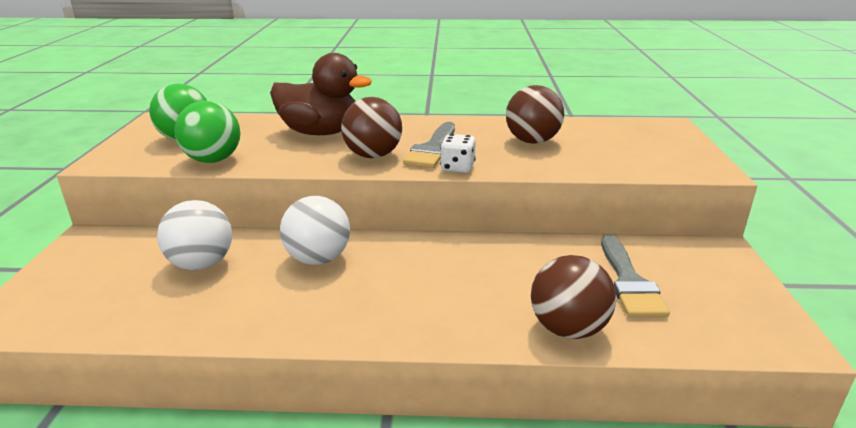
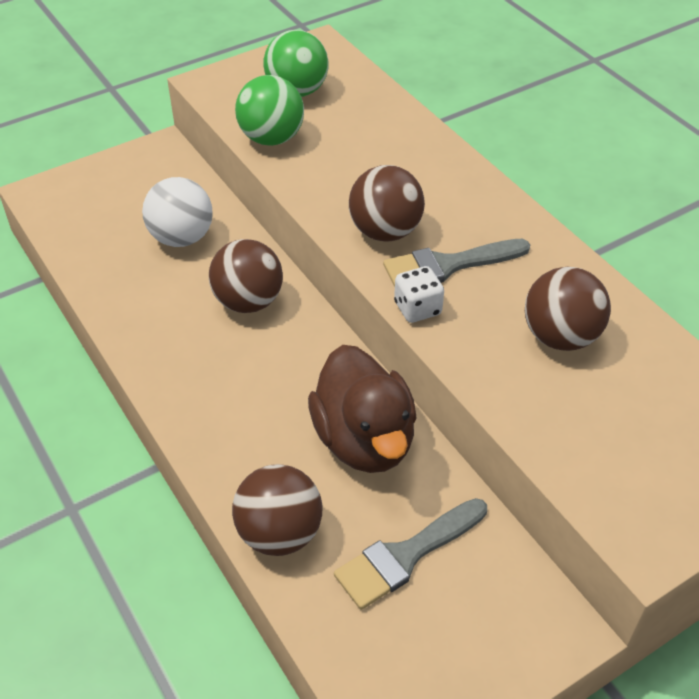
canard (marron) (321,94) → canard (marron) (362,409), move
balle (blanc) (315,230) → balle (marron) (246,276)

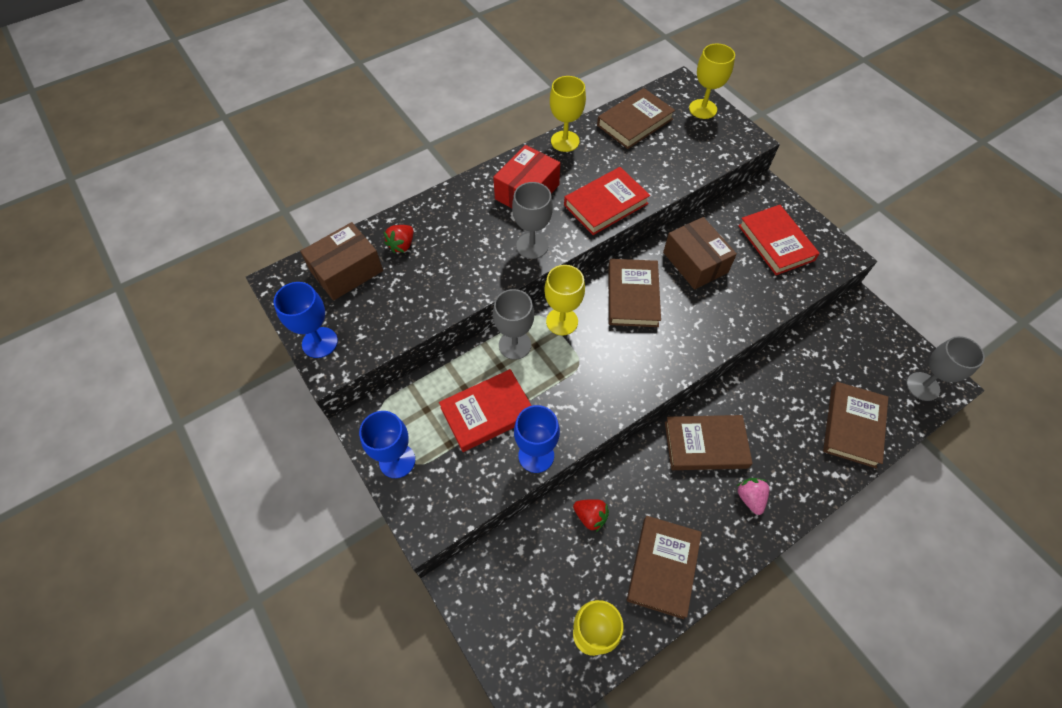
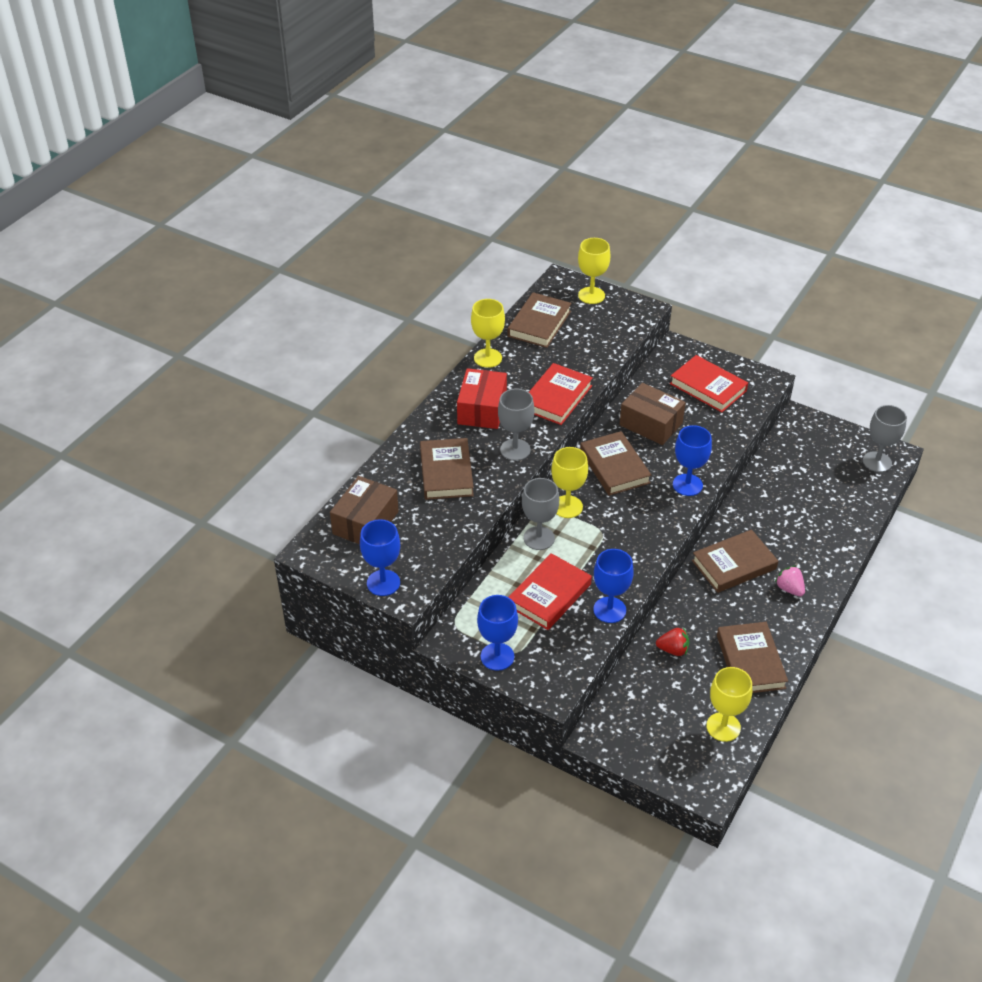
fraise (rouge) (399,239) → -
- → verre à pied (bleu) (692,460)
livre (marron) (855,425) → livre (marron) (447,469), move

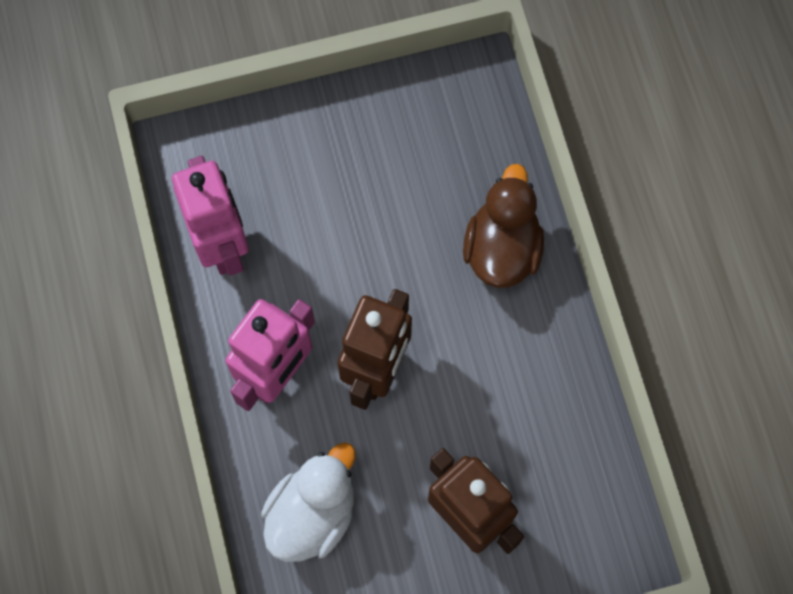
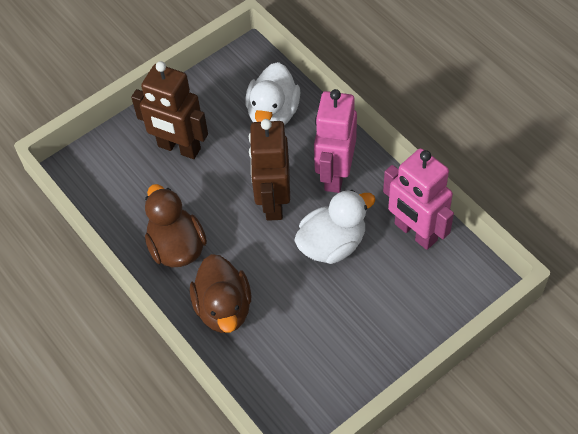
- → canard (marron) (176,225)
- → canard (blanc) (335,227)

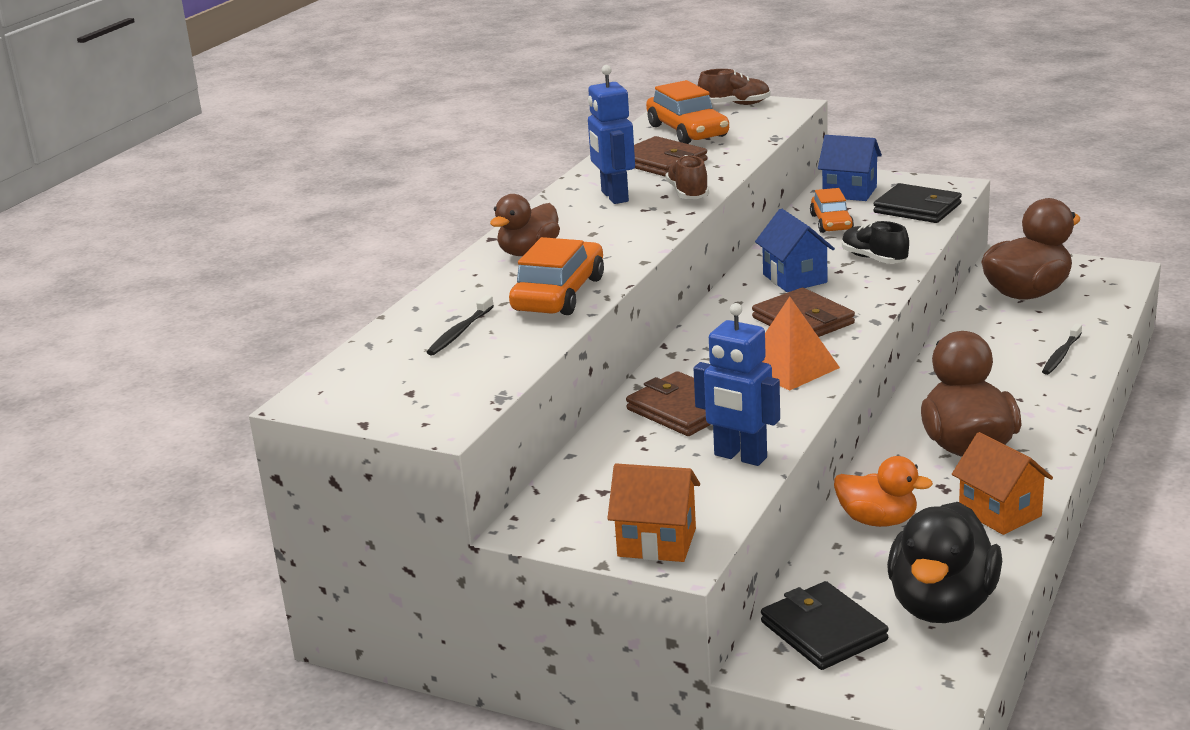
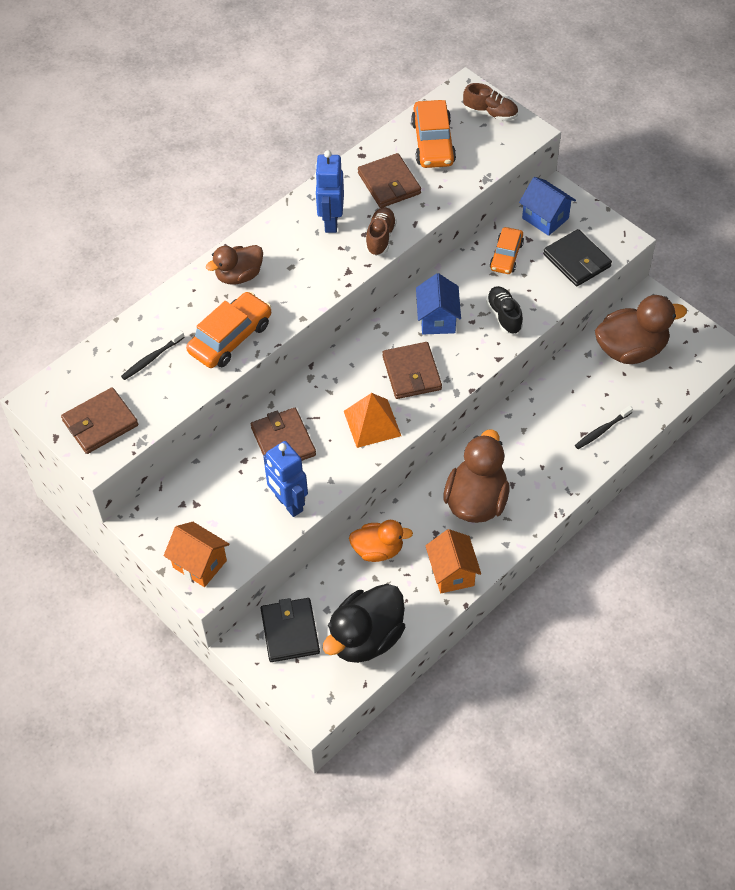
- → portefeuille (marron) (99,420)
canard (orange) (883,491) → canard (orange) (381,541), 45 degrees counterclockwise

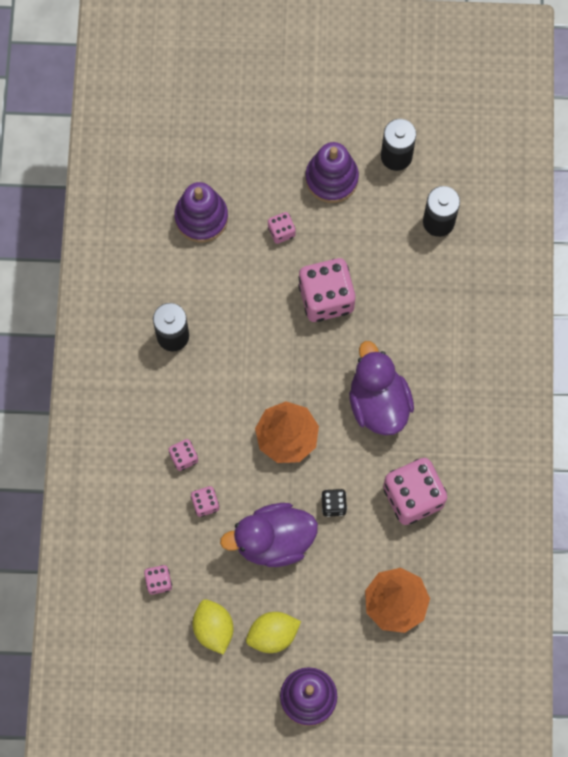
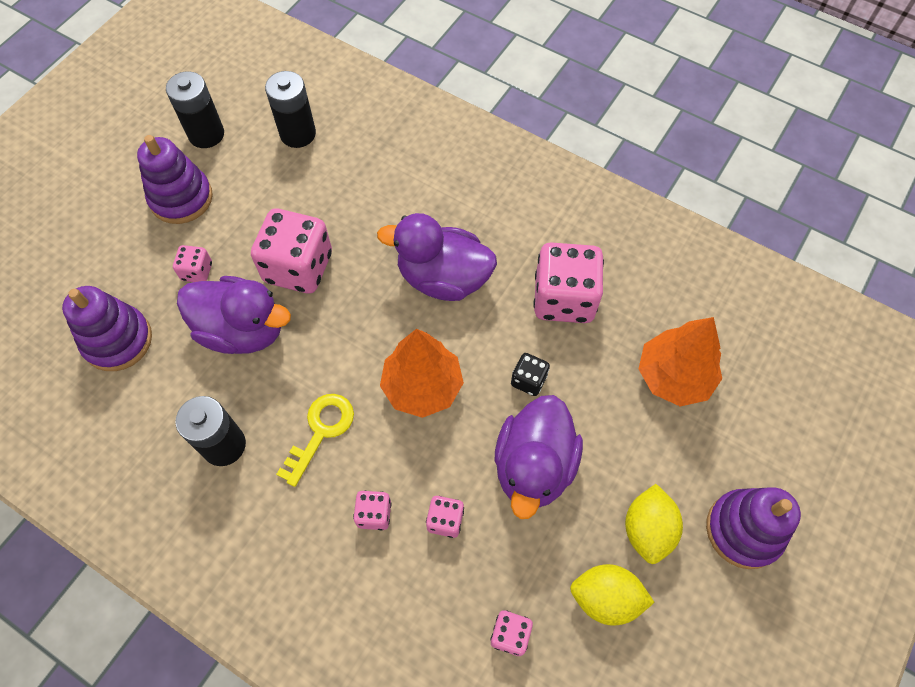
- → canard (violet) (234,315)
- → clé (jaune) (315,440)

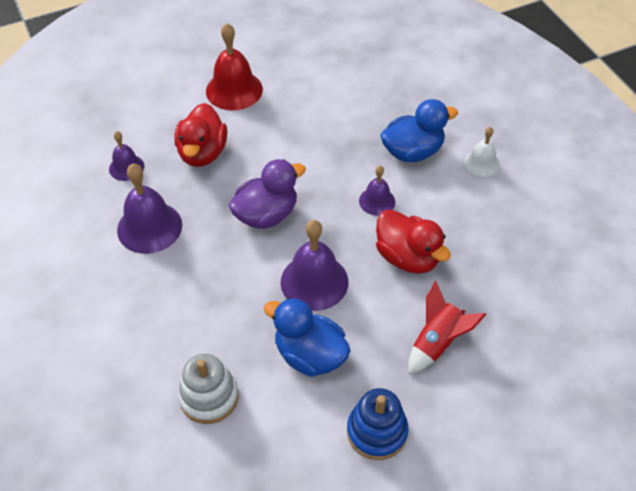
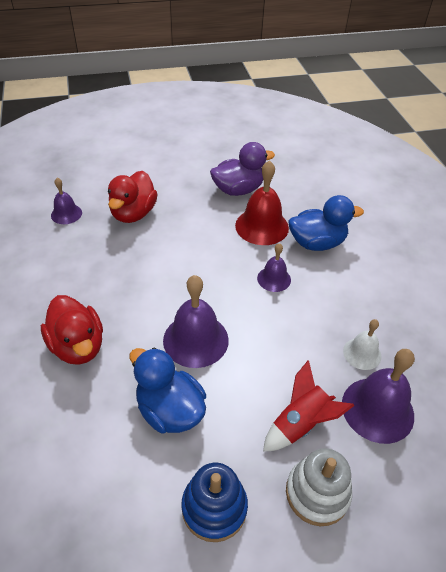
cloche (violet) (149,208) → cloche (violet) (378,396), move
jouet à empiler (blanc) (208,389) → jouet à empiler (blanc) (319,487), move
cloche (rouge) (234,66) → cloche (rouge) (262,202), move
canard (violet) (267,194) → canard (violet) (242,169), move
canard (rouge) (413,241) → canard (rouge) (72,330), move
cloche (blanc) (482,151) → cloche (blanc) (362,344), move

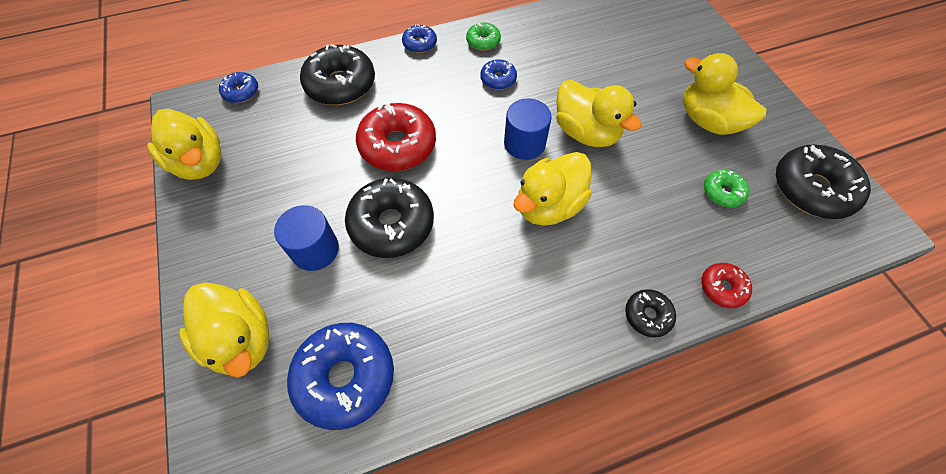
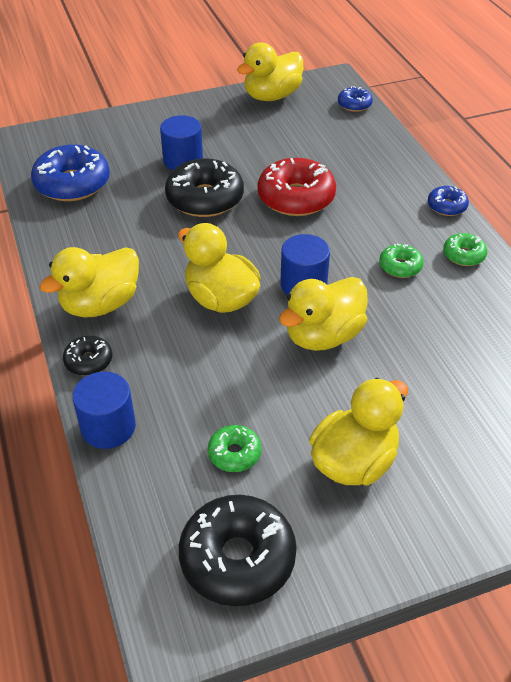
beignet (noir) (337,74) → -
canard (jaune) (224,330) → canard (jaune) (89,282), move
beignet (rouge) (726,285) → cylindre (bleu) (104,410)
beignet (bleu) (498,74) → beignet (vert) (401,261)

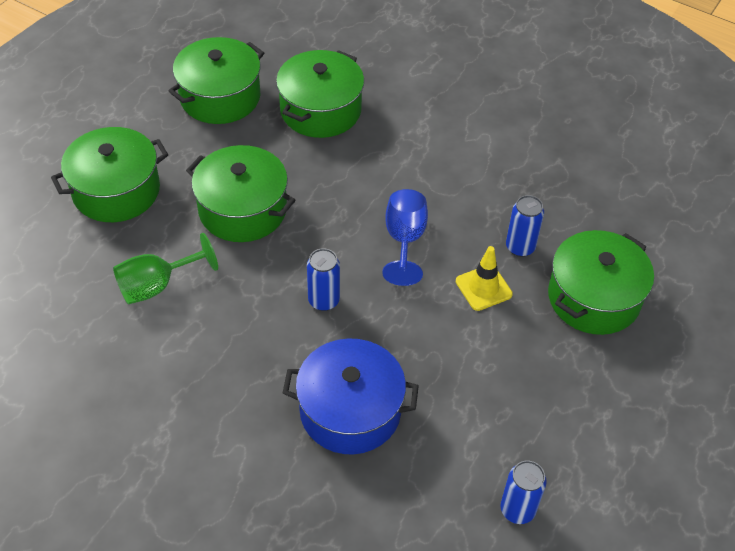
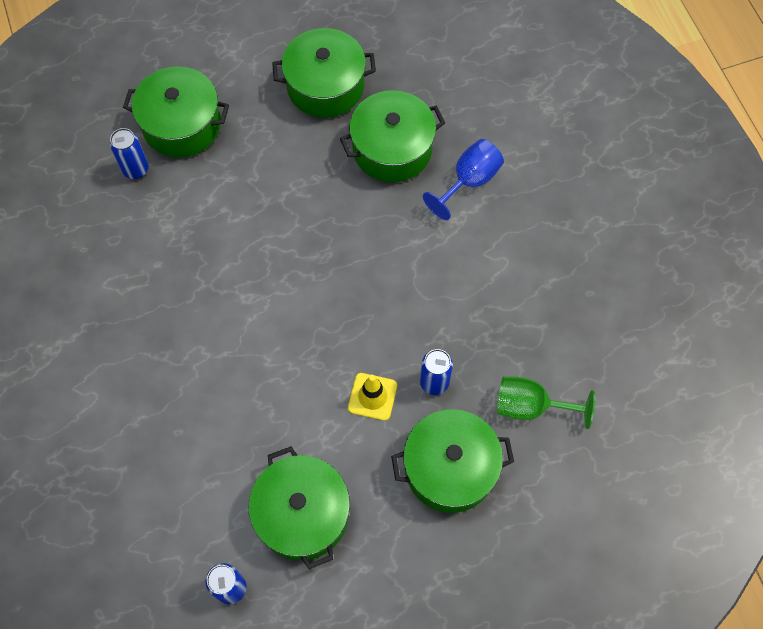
marmite (bleu) (351,397) → -
verre à pied (vert) (165,268) → verre à pied (vert) (546,402), move
marmite (vert) (240,193) → marmite (vert) (299,507), move
canette (bleu) (323,279) → canette (bleu) (129,153), move
verre à pied (bleu) (405,237) → verre à pied (bleu) (463,179), move

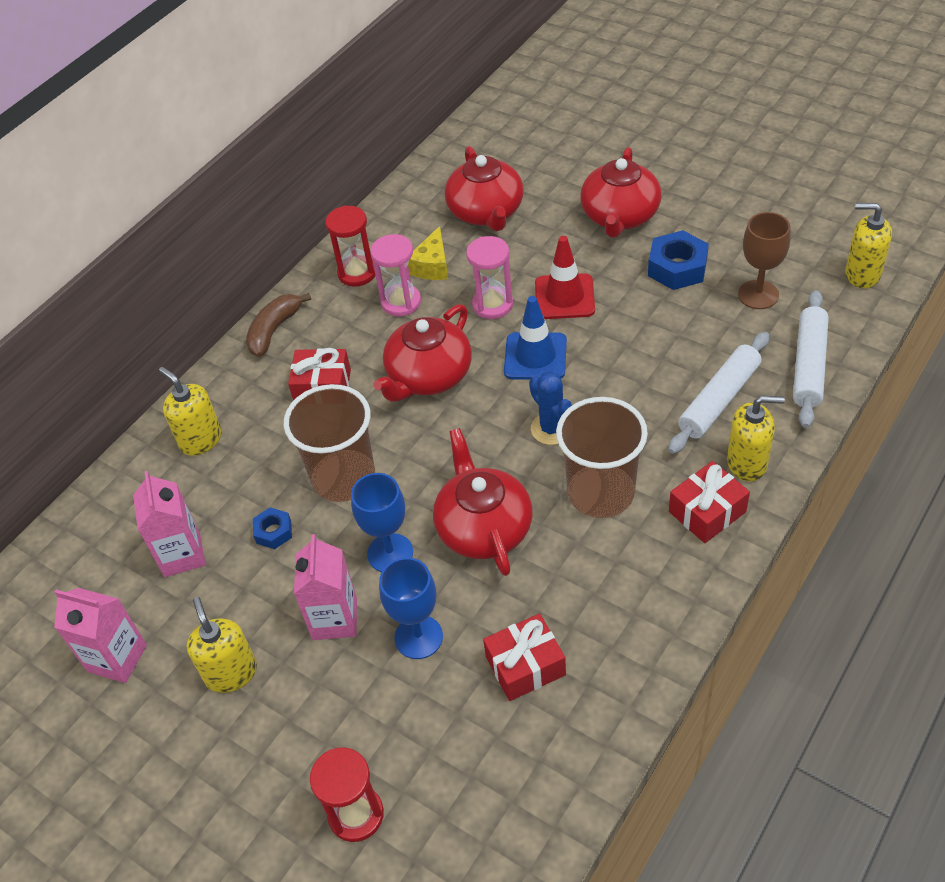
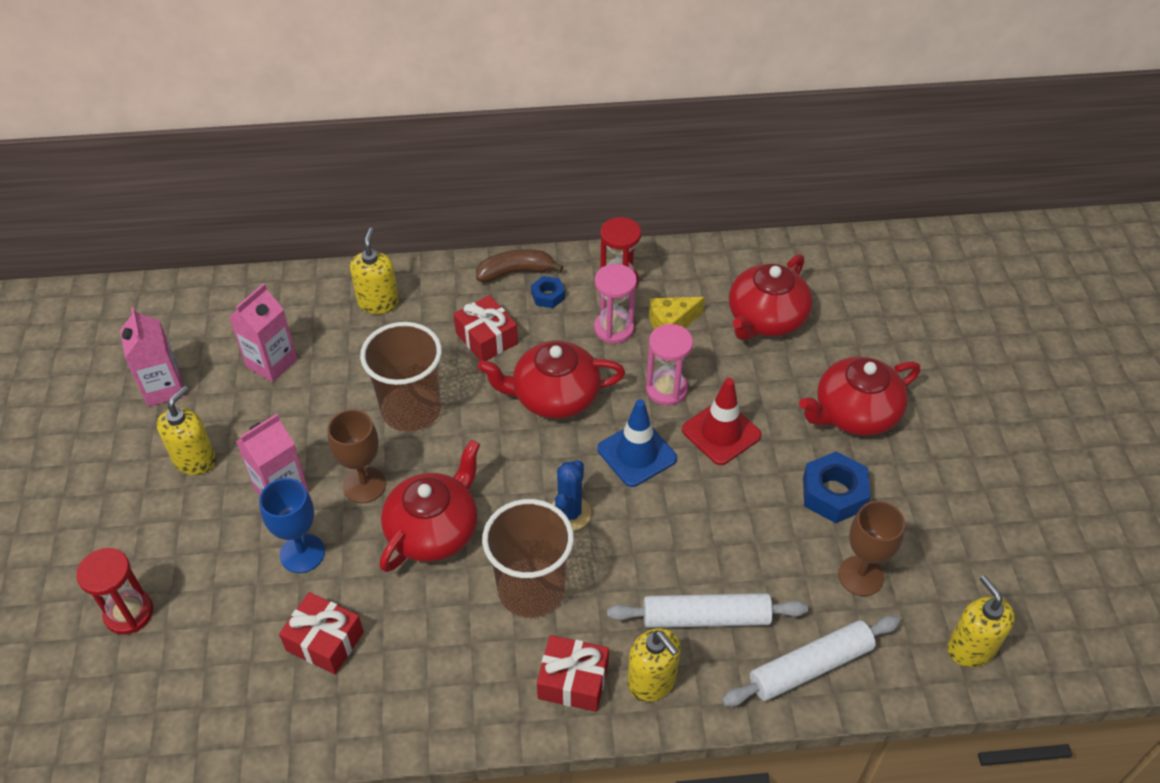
écrou (bleu) (272,528) → écrou (bleu) (548,292), move
verre à pied (bleu) (382,522) → verre à pied (marron) (356,456)

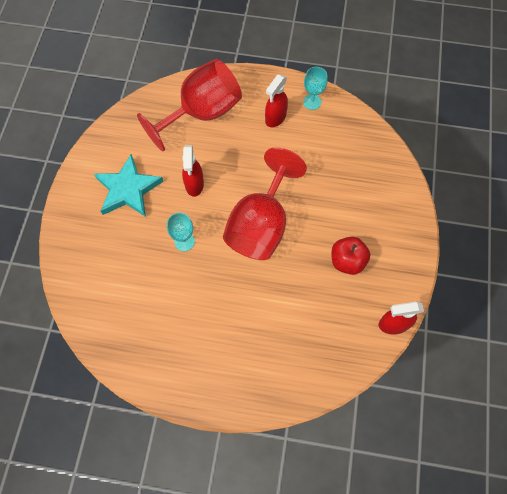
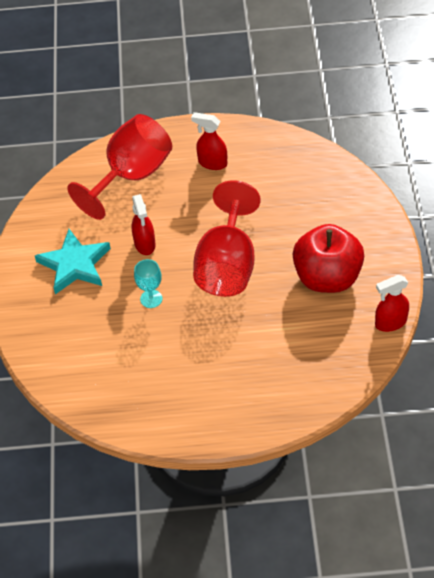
verre à pied (turquoise) (315,88) → -
vaporisateur (rouge) (276,100) → vaporisateur (rouge) (209,141), 90 degrees clockwise
pomme (rouge) (350,256) → pomme (rouge) (328,258), x1.73

